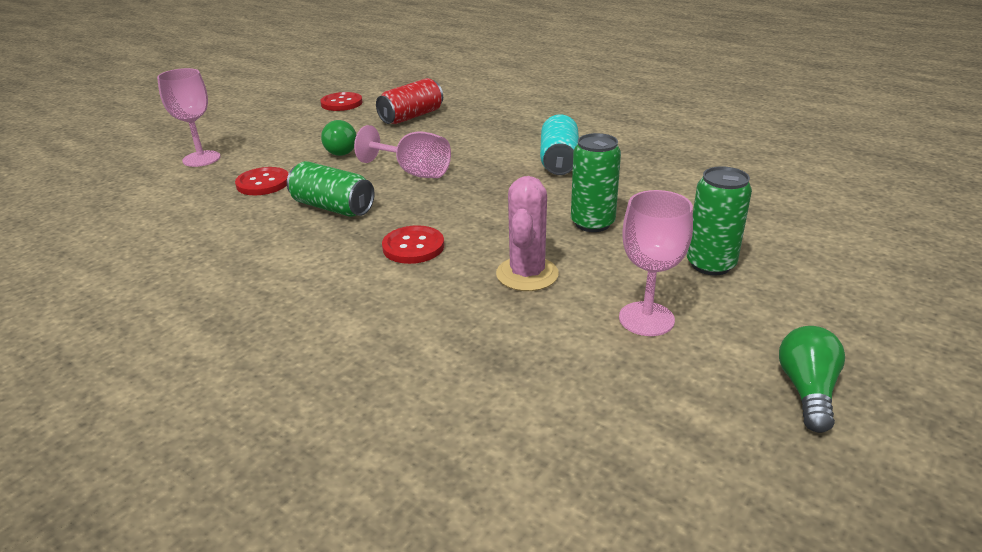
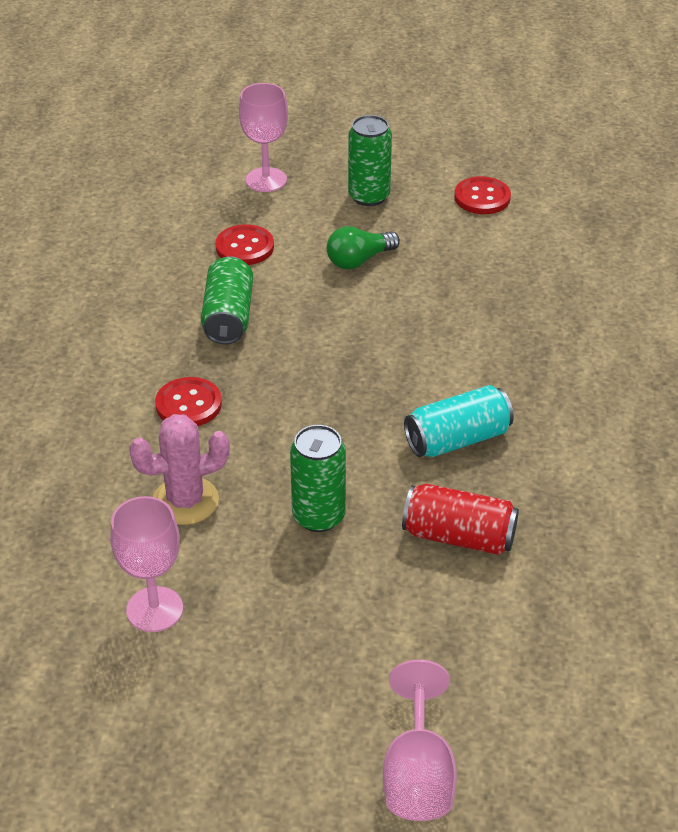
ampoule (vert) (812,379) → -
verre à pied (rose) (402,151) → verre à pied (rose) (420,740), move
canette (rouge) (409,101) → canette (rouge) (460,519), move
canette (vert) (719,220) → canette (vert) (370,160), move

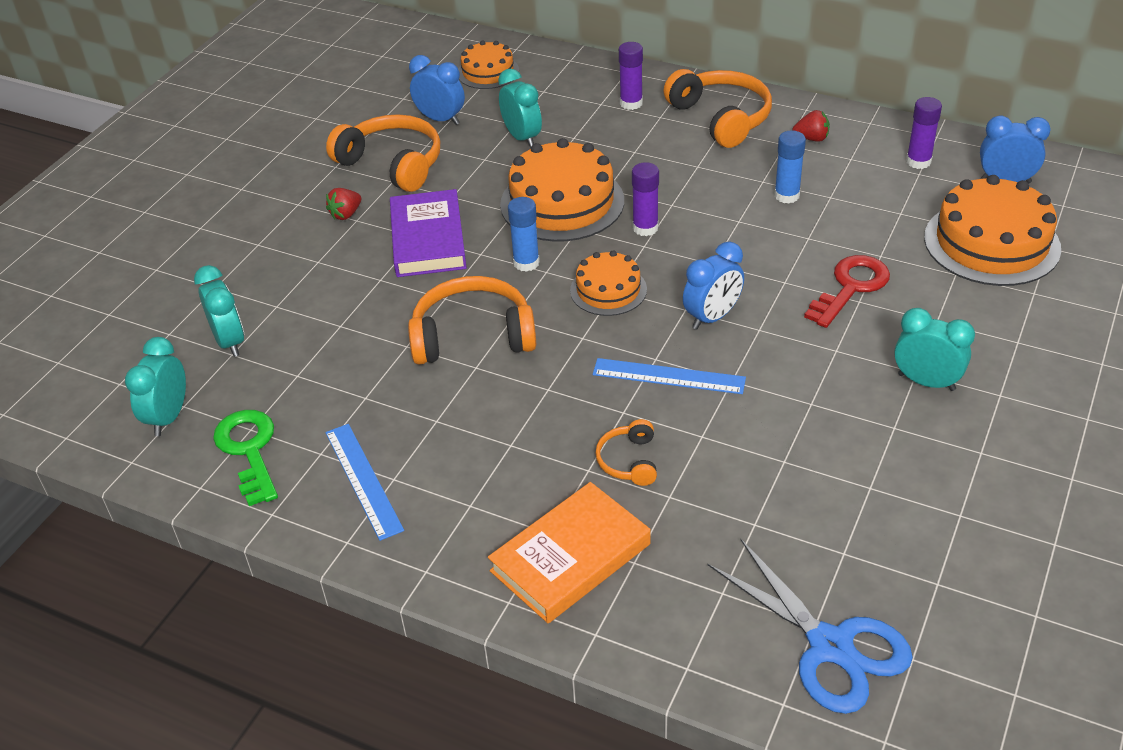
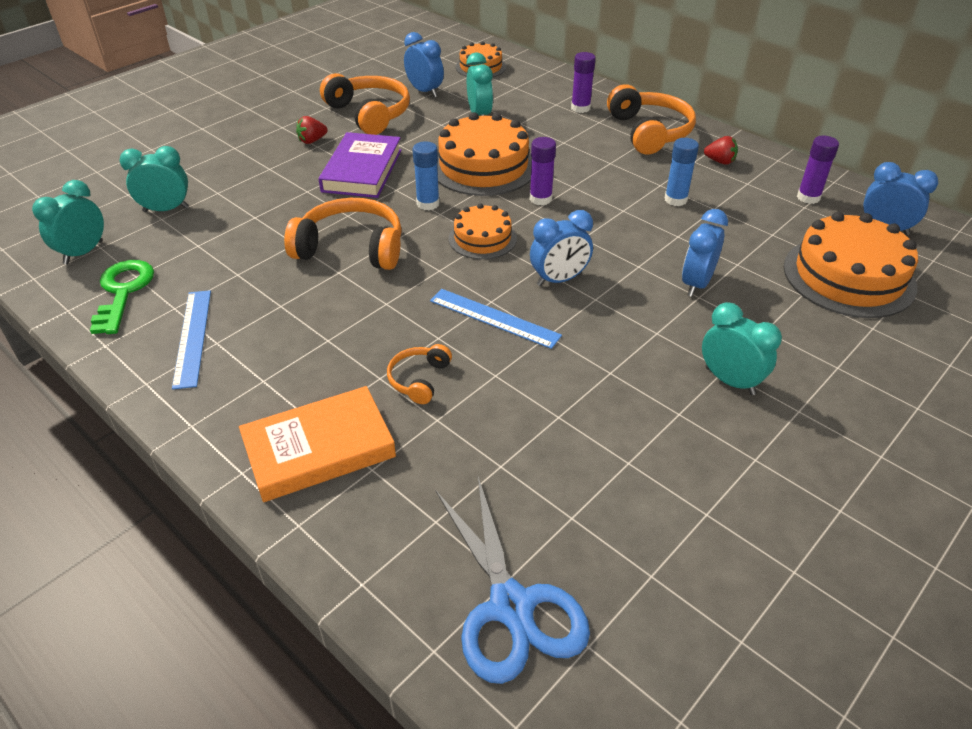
clé (rouge) (847,291) → réveil (bleu) (705,253)
réveil (turquoise) (219,311) → réveil (turquoise) (154,179), 90 degrees counterclockwise

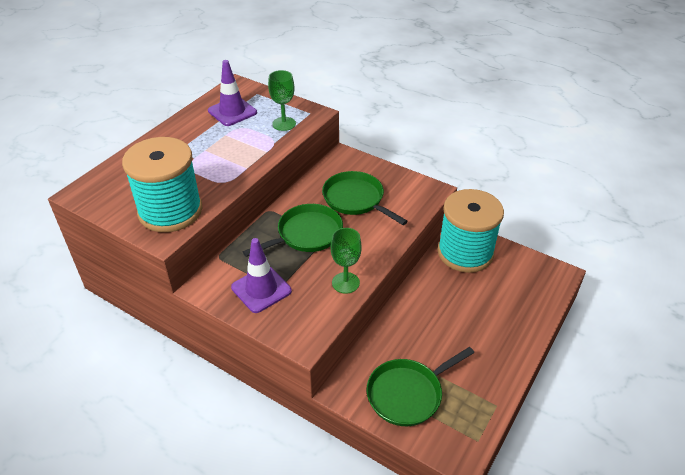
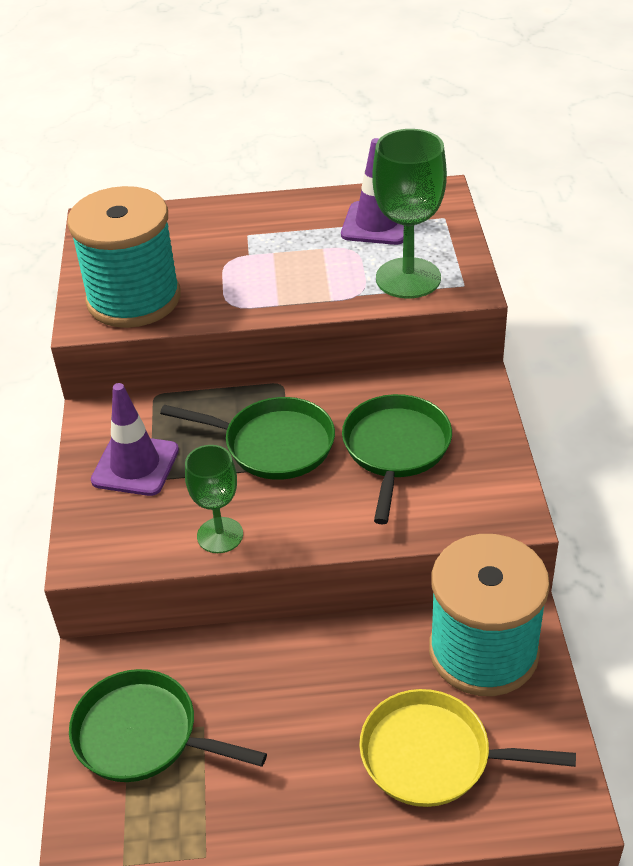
- → poêle (jaune) (467,748)
verre à pied (vert) (282,100) → verre à pied (vert) (409,213), x1.60

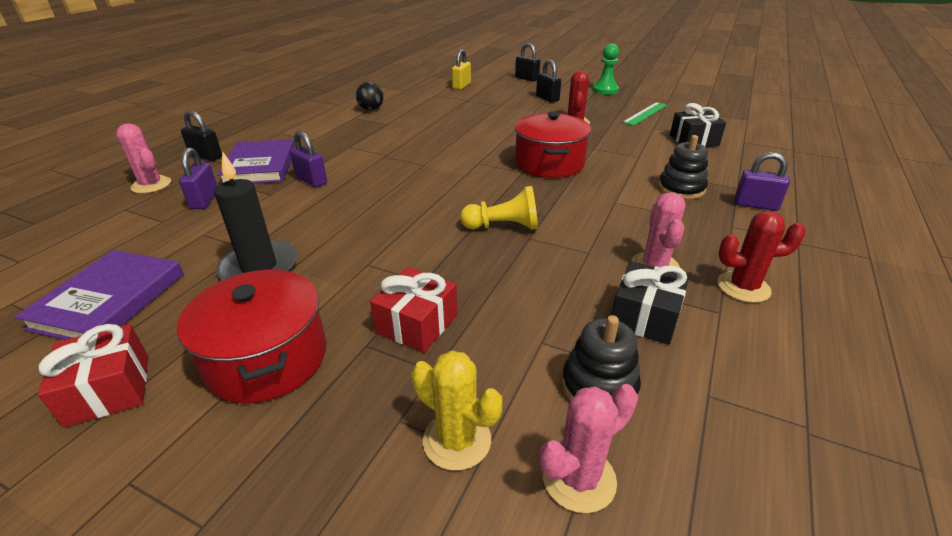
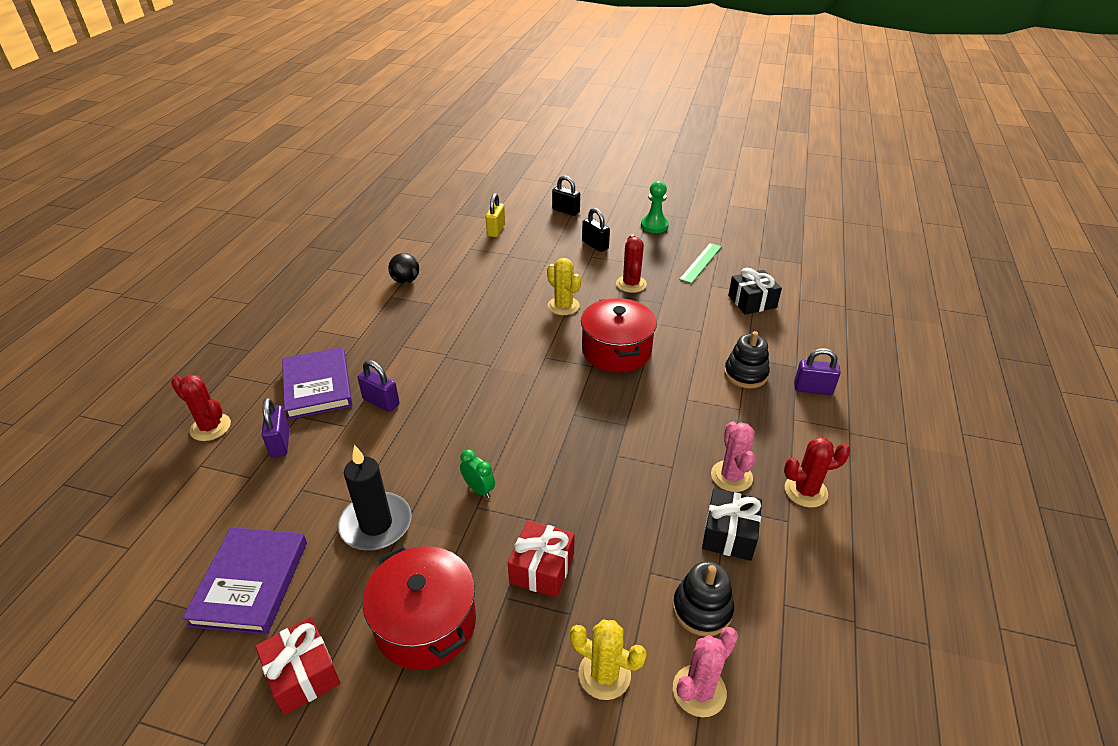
cadenas (noir) (201,135) → -
pion (jaune) (499,208) → -
- → réveil (vert) (477,473)
- → cactus (jaune) (564,286)
cactus (rose) (143,158) → cactus (rouge) (201,408)

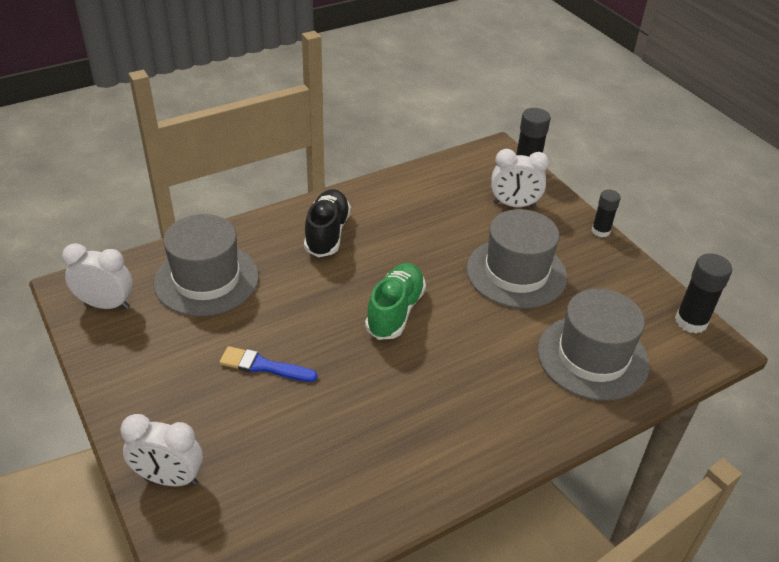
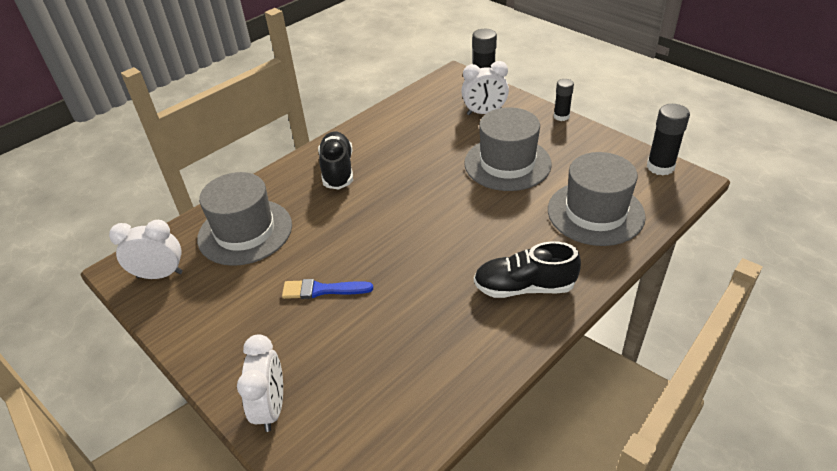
chaussure (vert) (395,301) → -
- → chaussure (noir) (527,270)
réveil (blanc) (161,450) → réveil (blanc) (260,383), 90 degrees counterclockwise

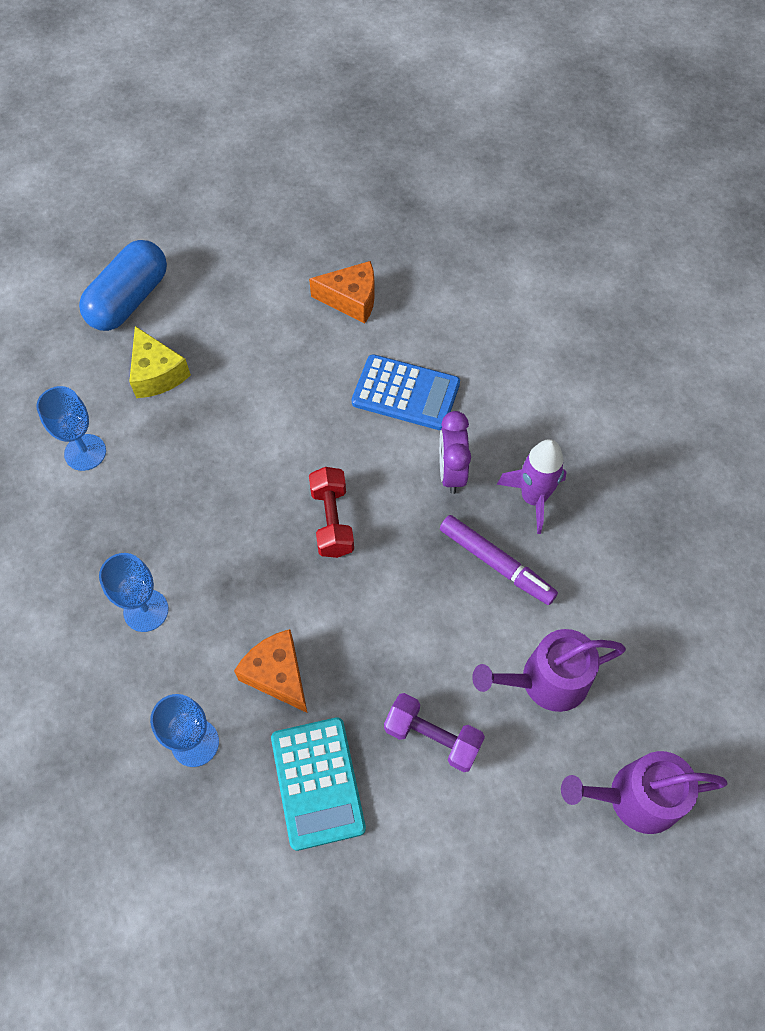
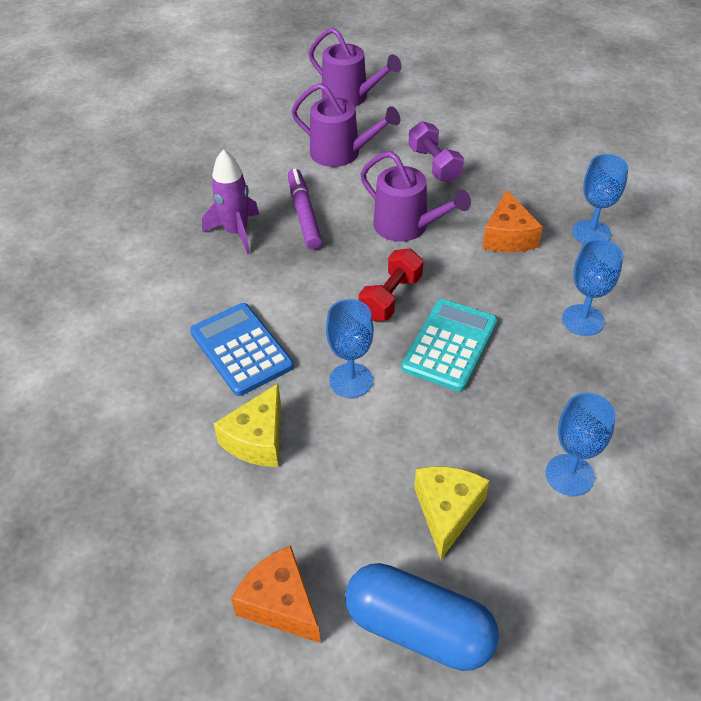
réveil (violet) (455,452) → -
- → fromage (jaune) (247,425)
- → verre à pied (bleu) (350,348)
- → arrosoir (violet) (415,196)
calculatrice (turquoise) (318,784) → calculatrice (turquoise) (449,345), move
fromage (orange) (342,292) → fromage (orange) (276,594), move
gélule (bleu) (123,285) → gélule (bleu) (422,617), 45 degrees clockwise

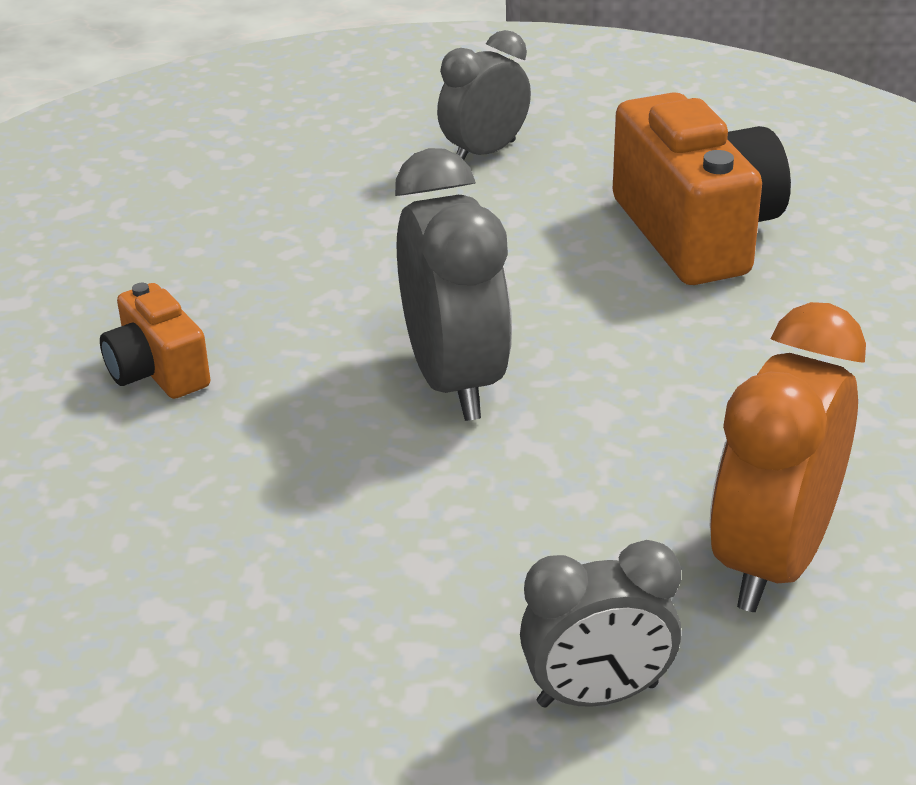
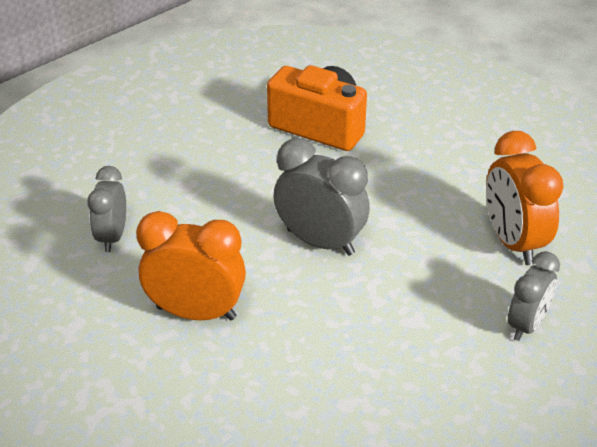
réveil (gris) (484,95) → réveil (gris) (106,209), move
appareil photo (orange) (155,341) → réveil (orange) (191,265)

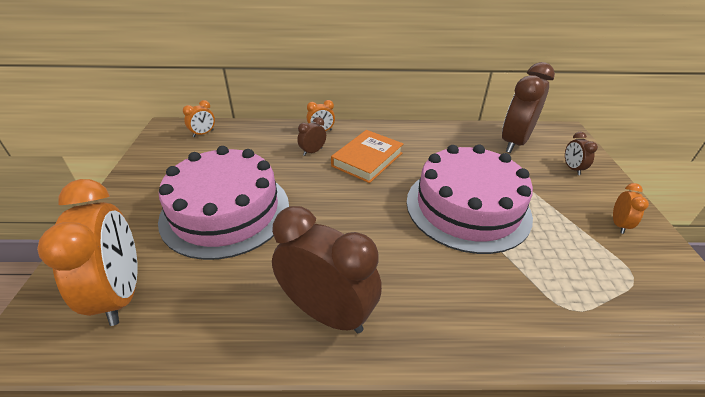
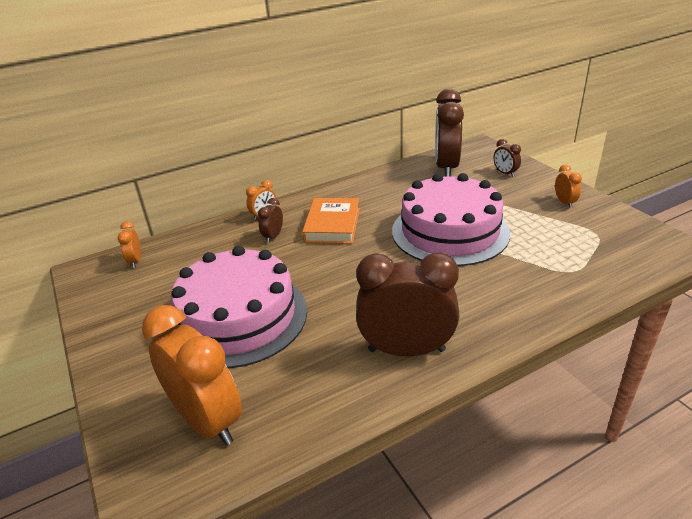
réveil (orange) (199,118) → réveil (orange) (129,244), 150 degrees clockwise

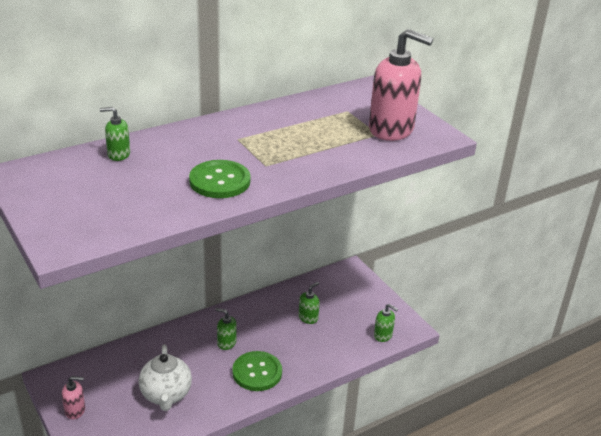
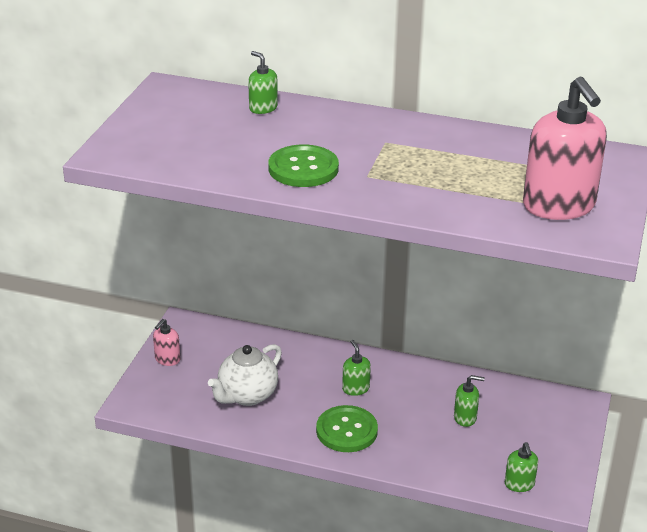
distributeur de savon (rose) (73,397) → distributeur de savon (rose) (167,342), 75 degrees clockwise

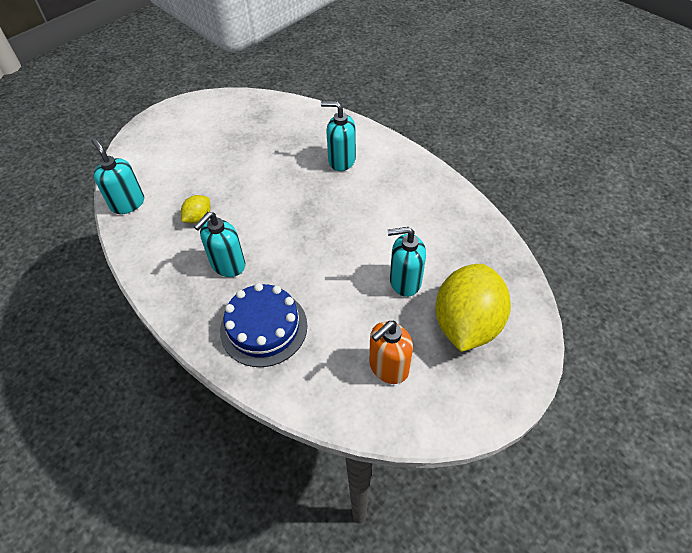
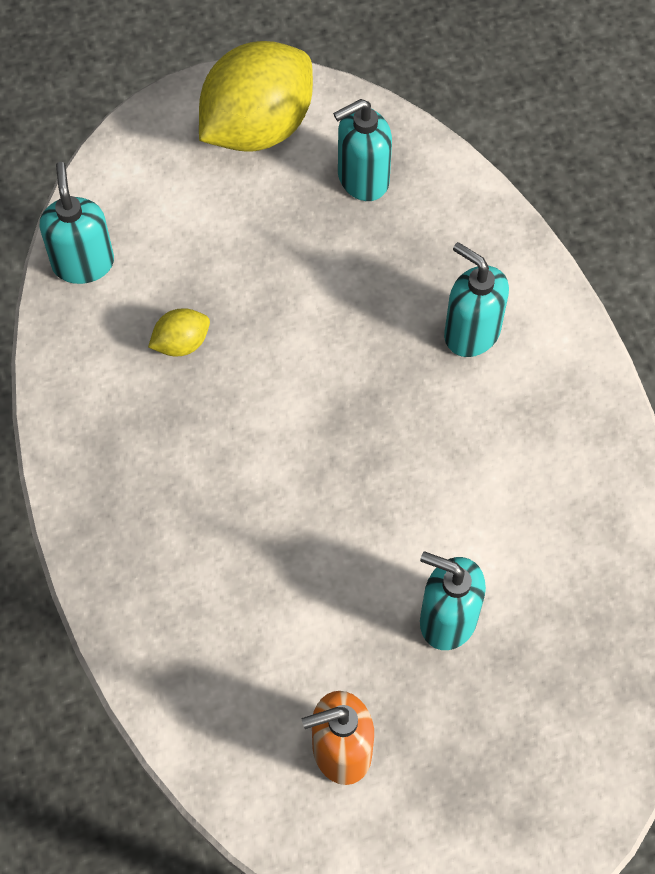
gâteau (bleu) (263,325) → -
distributeur de savon (turquoise) (219,244) → distributeur de savon (turquoise) (362,150), move
citron (jaune) (473,308) → citron (jaune) (256,96), move

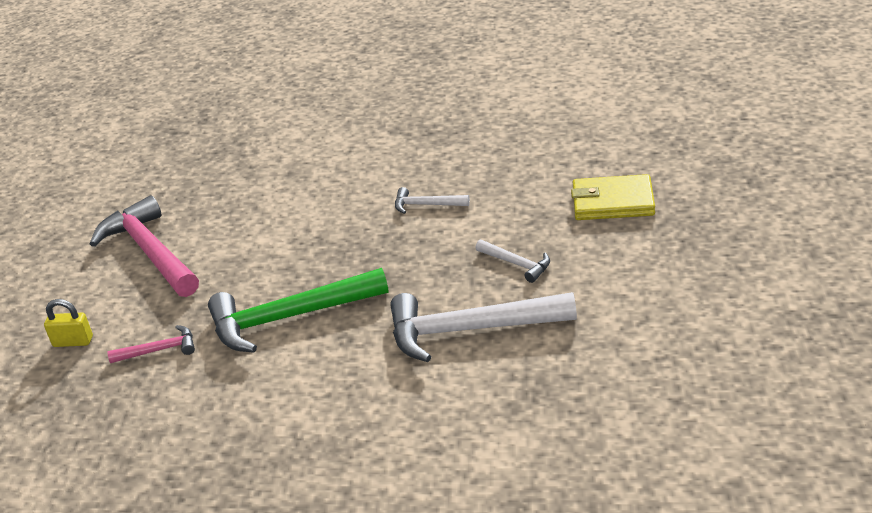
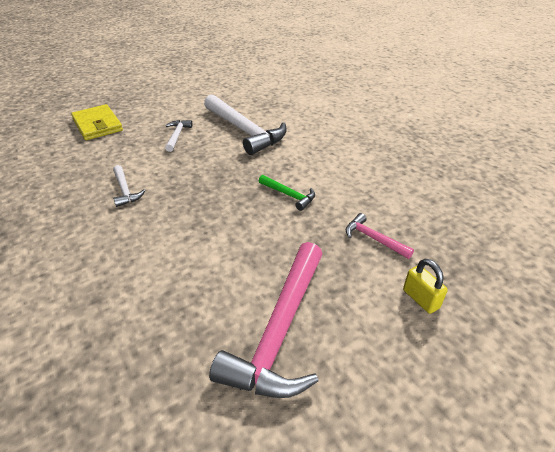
marteau (vert) (298,310) → marteau (vert) (287,193), x0.47

